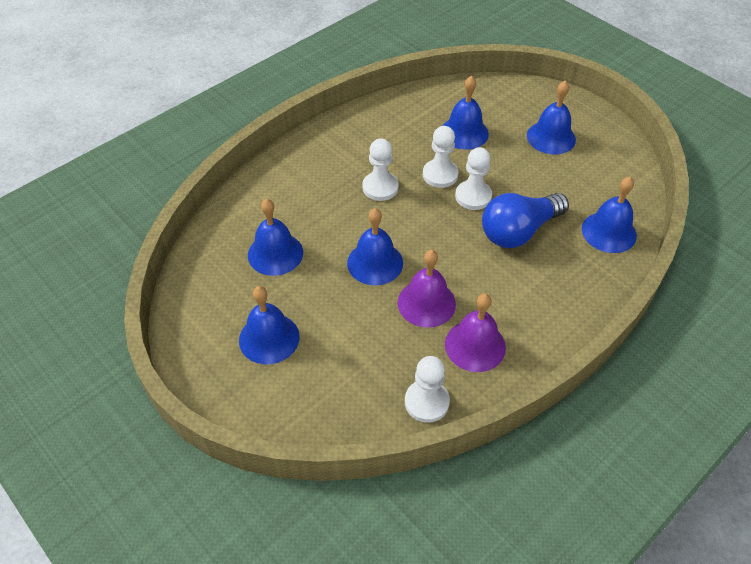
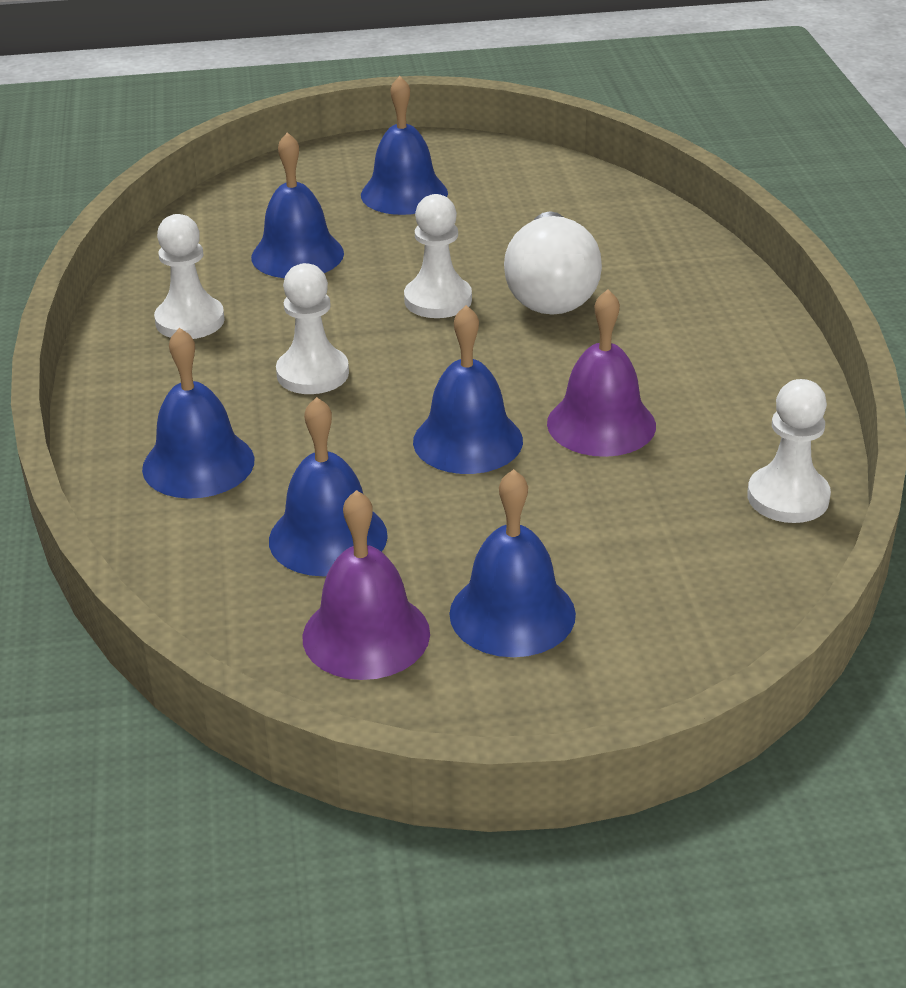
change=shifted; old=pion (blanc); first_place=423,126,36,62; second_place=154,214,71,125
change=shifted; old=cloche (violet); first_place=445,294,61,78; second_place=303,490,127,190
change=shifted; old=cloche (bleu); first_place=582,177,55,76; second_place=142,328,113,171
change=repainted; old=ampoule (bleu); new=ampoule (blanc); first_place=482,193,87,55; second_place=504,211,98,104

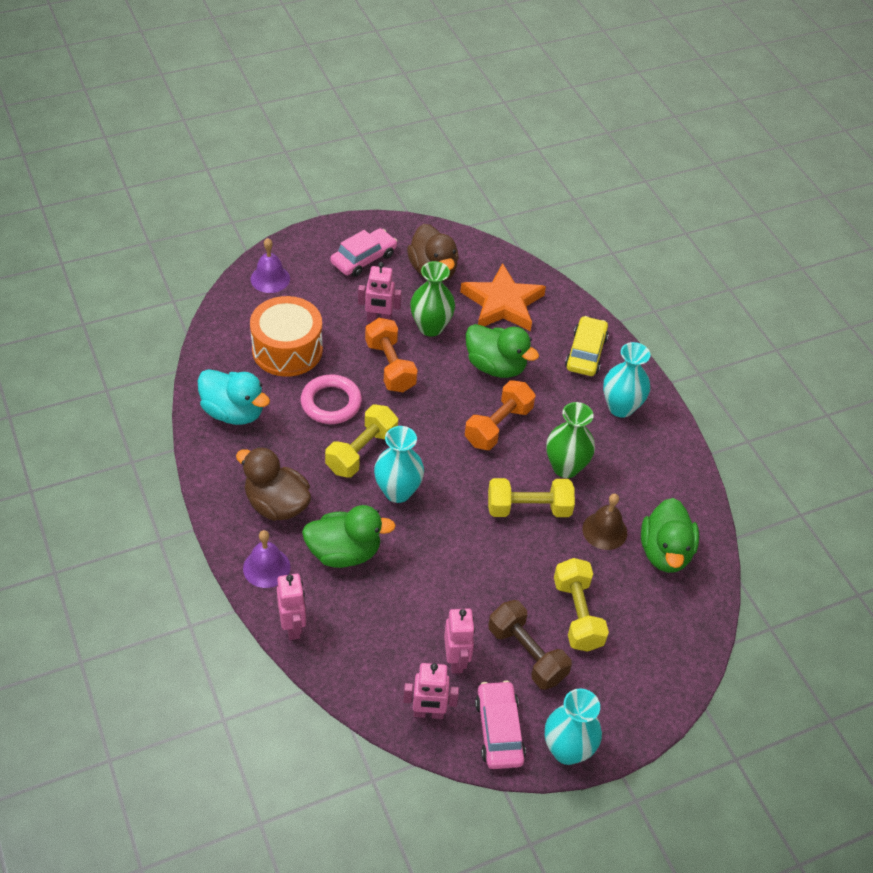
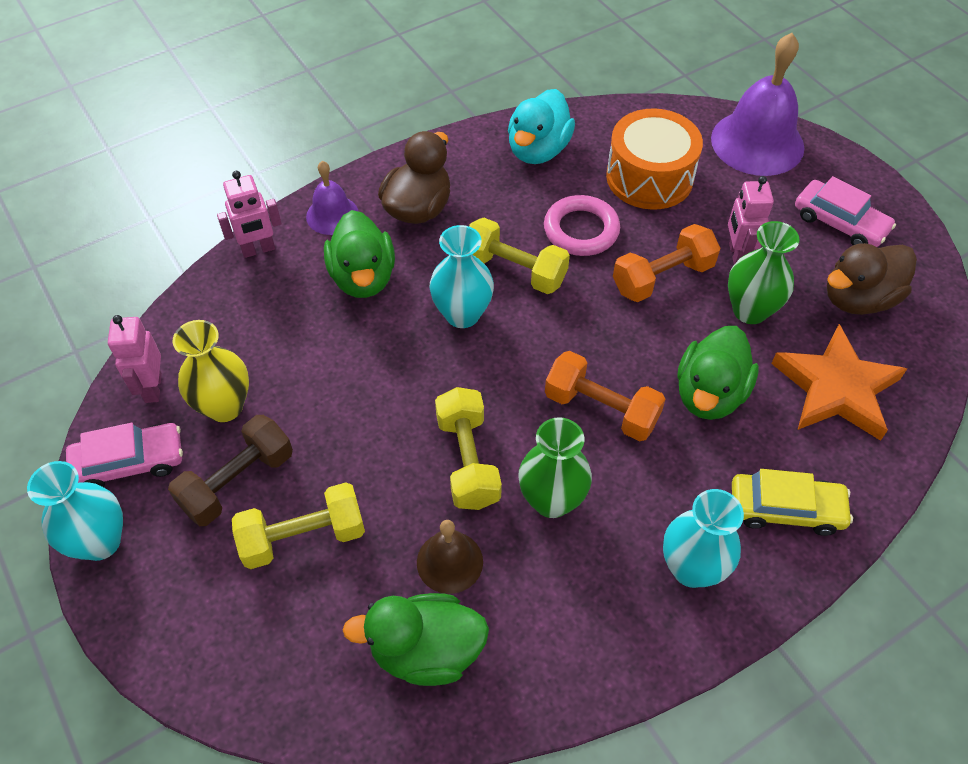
change=swapped; old=robot (rose); new=vase (jaune); first_place=444,608,31,65; second_place=173,320,76,102
change=scaled; old=cloche (violet); first_place=251,238,39,55; second_place=711,33,93,143; factor=1.86

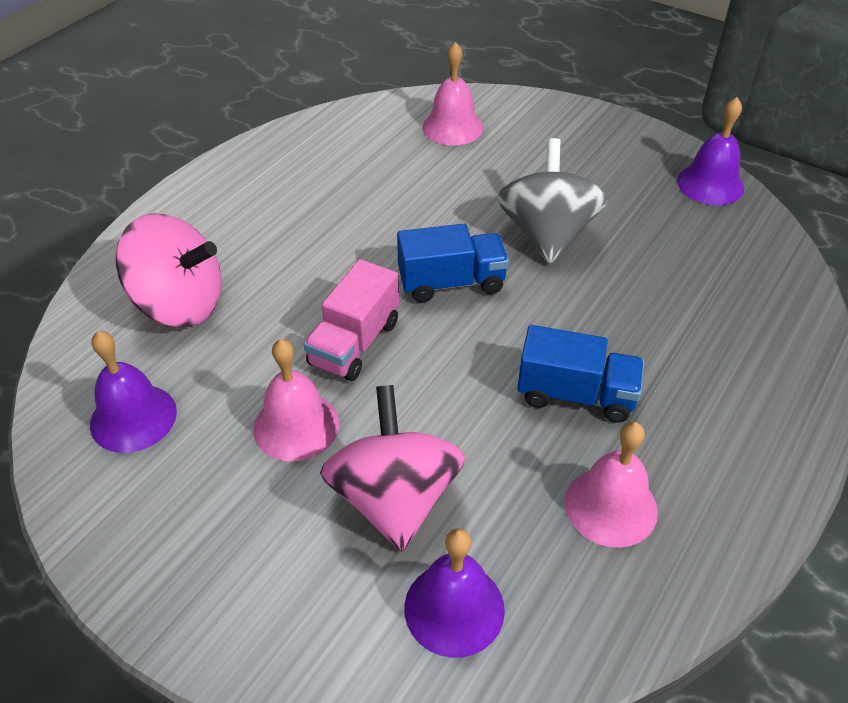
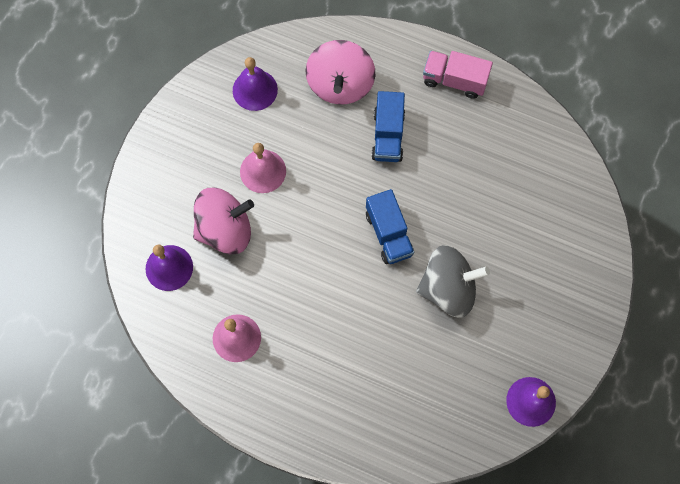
change=gone; old=cloche (rose); first_place=422,42,61,103
change=shifted; old=camion (rose); first_place=303,259,96,122; second_place=423,51,70,48
change=shifted; old=camion (bleu); first_place=517,325,127,98; second_place=371,91,34,71

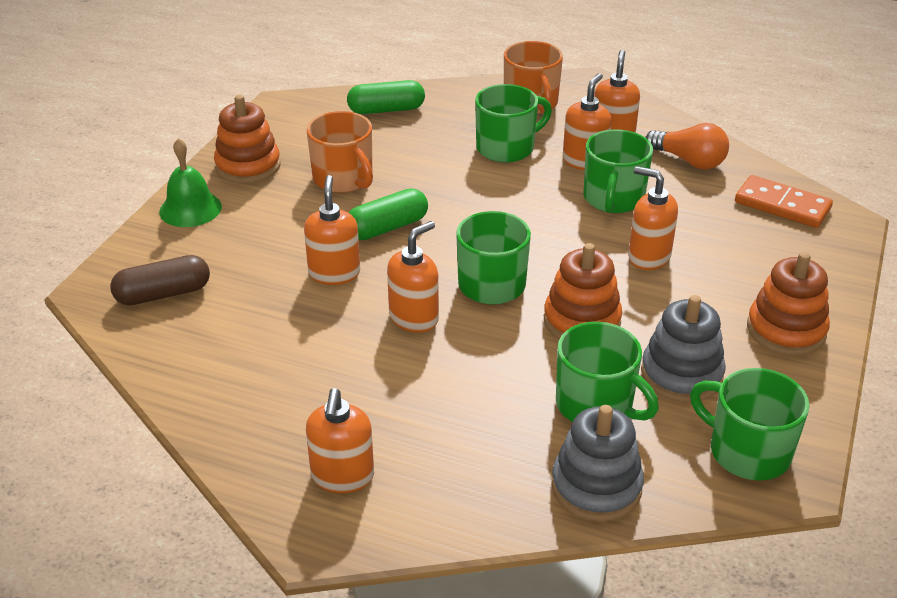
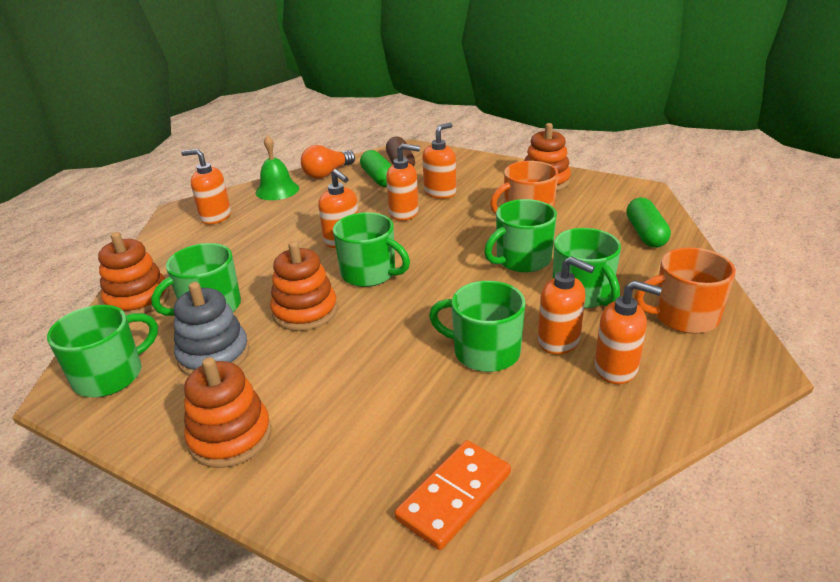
change=new; new=tasse (vert); second_place=484,199,73,74
change=shifted; old=cloche (vert); first_place=159,138,63,89; second_place=255,135,44,65
change=shifted; old=gélule (vert); first_place=348,188,80,52; second_place=360,150,32,37
change=shifted; old=distributeur de savon (orange); first_place=628,166,50,104; second_place=422,123,34,76
change=shifted; old=ampoule (orange); first_place=645,123,84,47; second_place=301,145,54,34
change=repainted; old=jouet à empiler (gris); new=jouet à empiler (orange); first_place=551,405,93,116; second_place=98,232,72,83

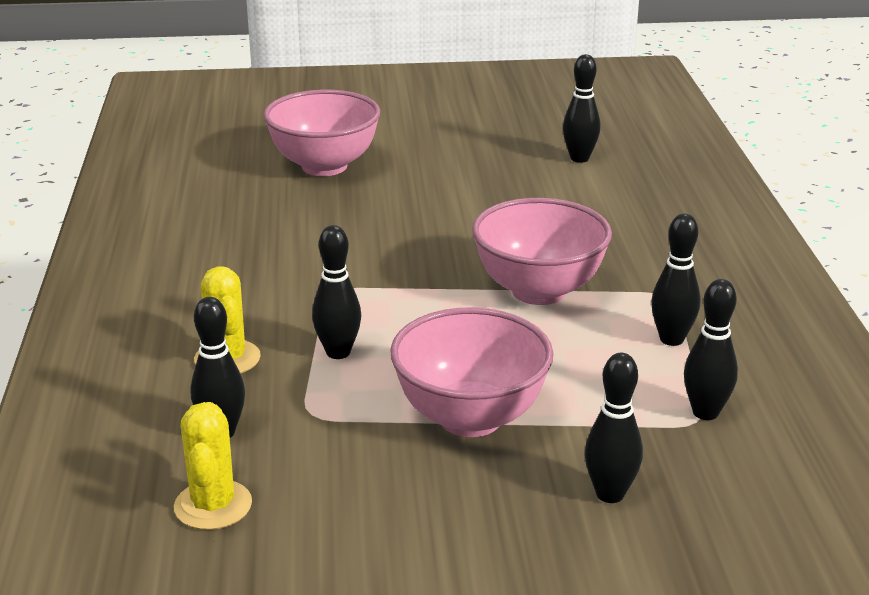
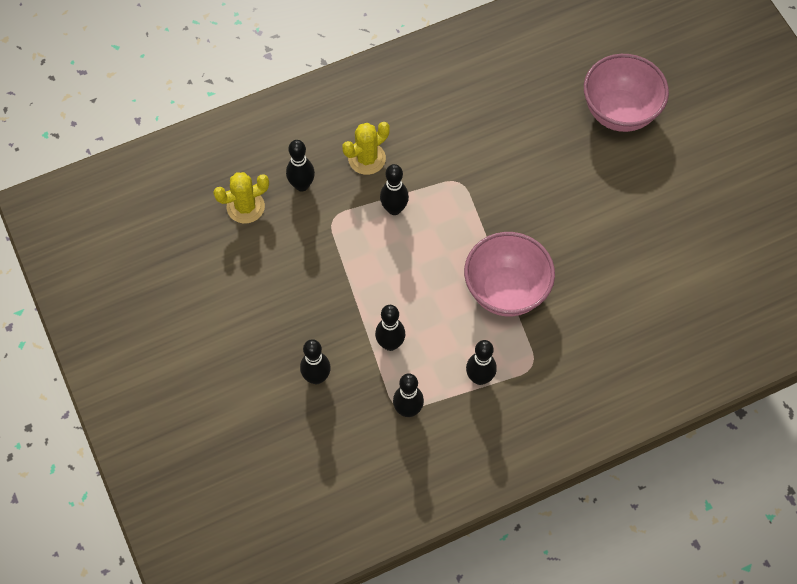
change=gone; old=bol (rose); first_place=390,307,164,130
change=shifted; old=quille (noir); first_place=563,54,38,109; second_place=375,305,30,46

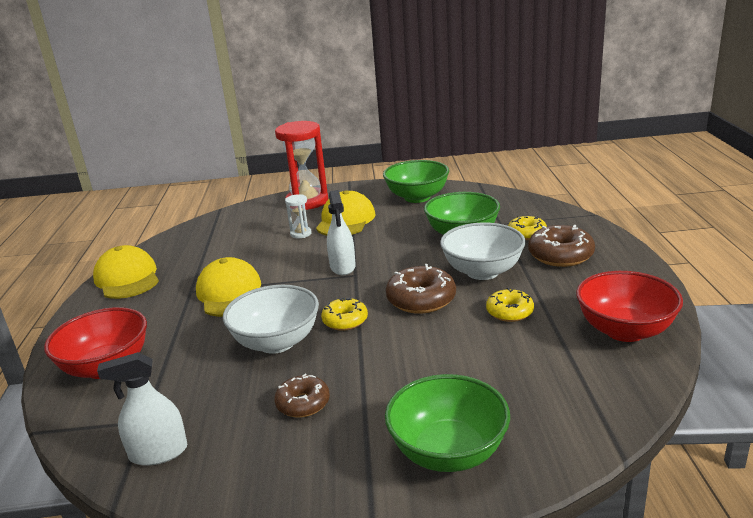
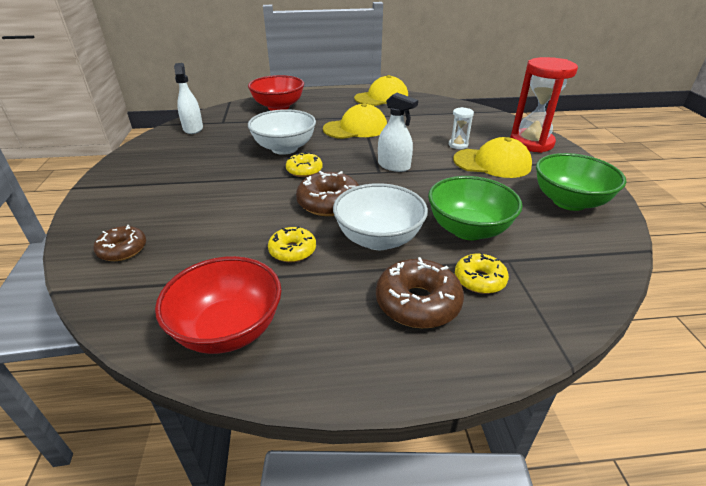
change=gone; old=bol (vert); first_place=385,374,125,98
change=shifted; old=beignet (marron); first_place=274,374,56,44; second_place=93,225,53,36
change=rotated; old=vaporisateur (blanc); first_place=327,190,29,85; second_place=378,93,40,79; degrees=-135

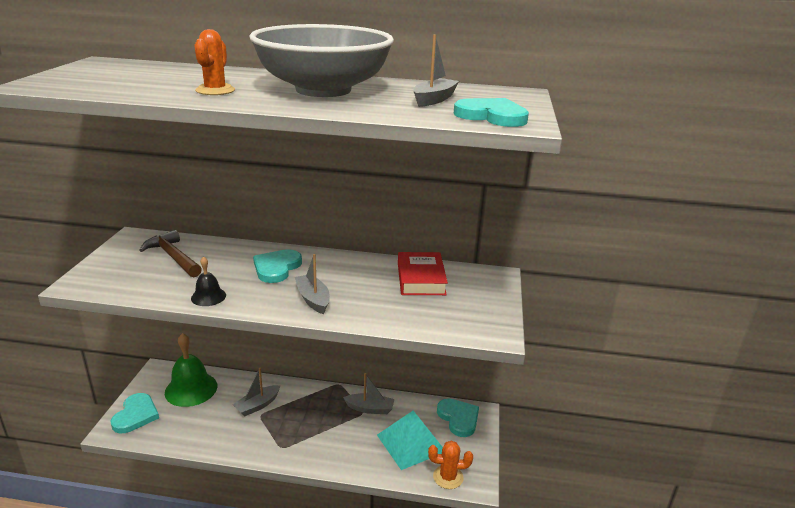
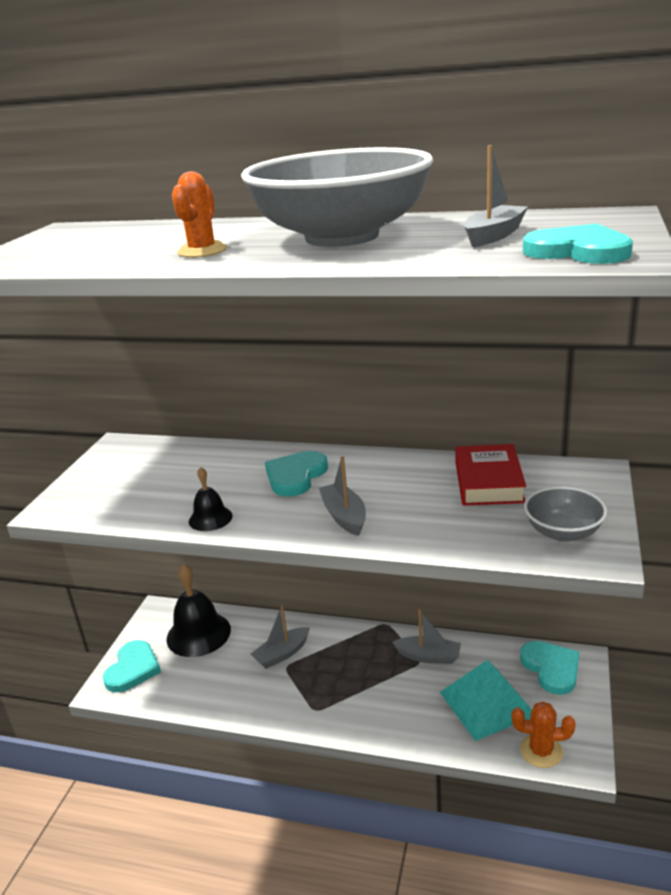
change=gone; old=marteau (marron); first_place=139,230,63,47
change=new; new=bol (gris); second_place=524,486,83,56
change=repainted; old=cloche (vert); new=cloche (noir); first_place=165,333,52,74; second_place=166,564,65,93

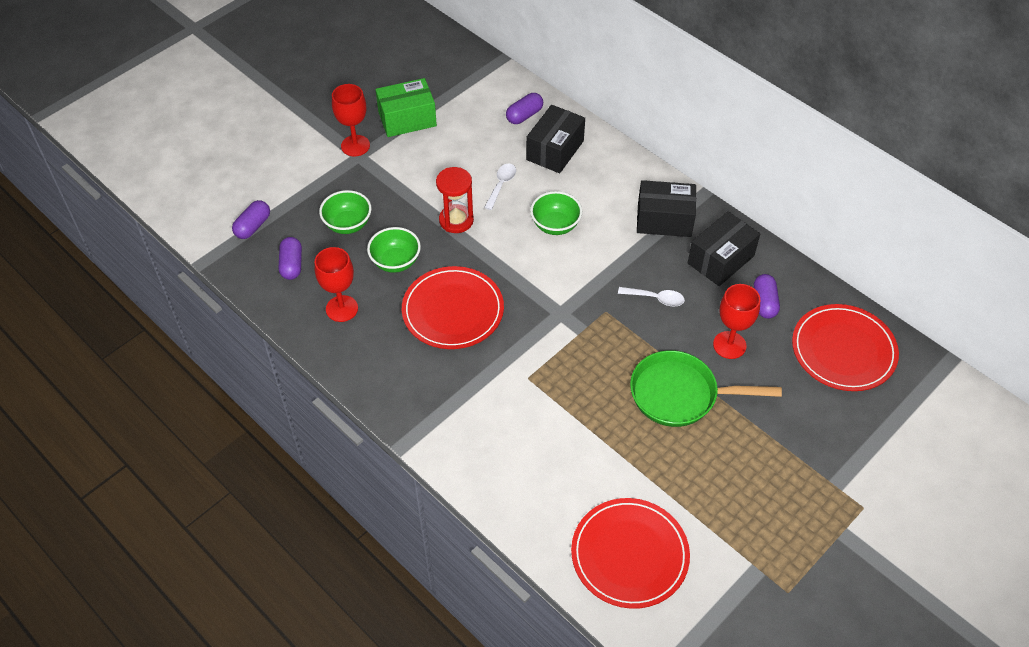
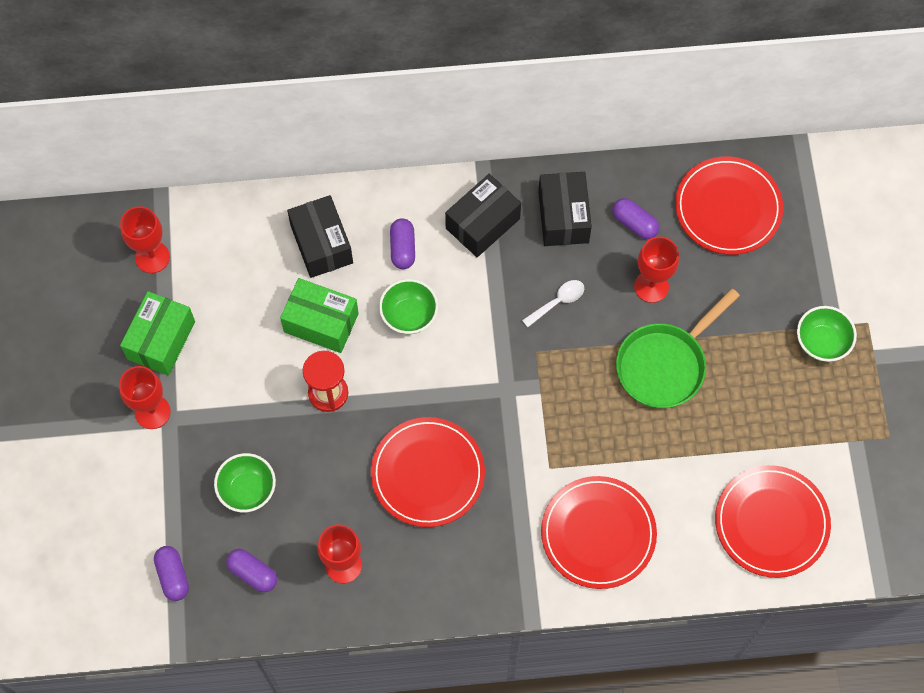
change=new; new=verre à pied (rouge); second_place=120,206,50,67
change=new; new=assiette (rouge); second_place=541,476,116,113
change=shifted; old=bol (vert); first_place=367,227,54,46; second_place=797,306,60,56
change=shifted; old=gélule (violet); first_place=506,93,37,31; second_place=390,218,25,51
change=swapped; old=cuillère (blanc); new=boîte (vert); first_place=484,163,32,47; second_place=280,278,79,75

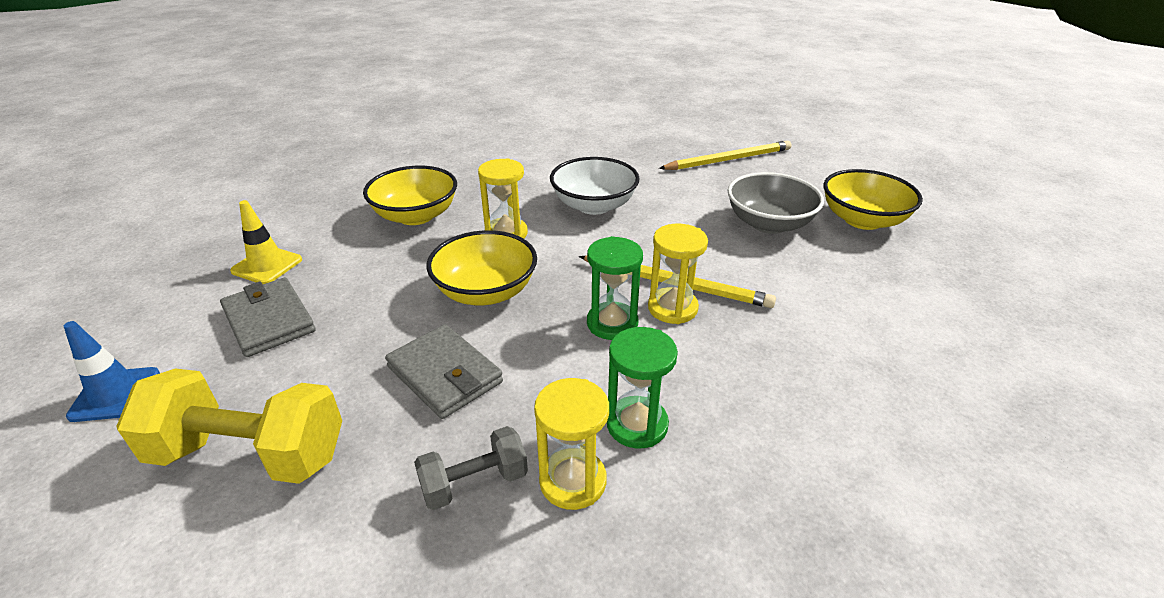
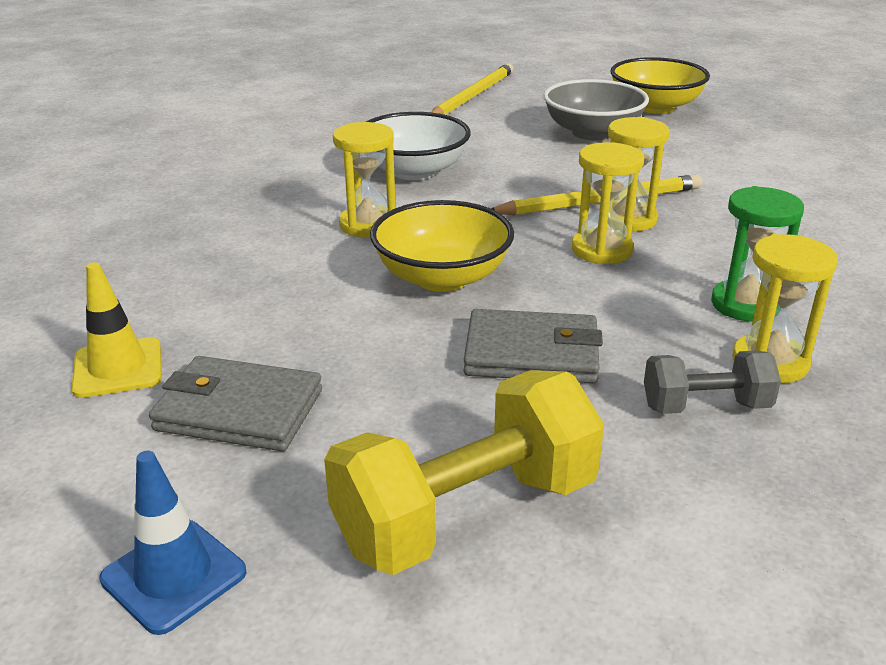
change=gone; old=bol (jaune); first_place=363,166,94,59
change=repainted; old=sablier (vert); new=sablier (jaune); first_place=587,236,56,104; second_place=572,142,72,122
change=rotated; old=haltère (gris); first_place=414,426,114,84; second_place=644,350,137,64; degrees=60

